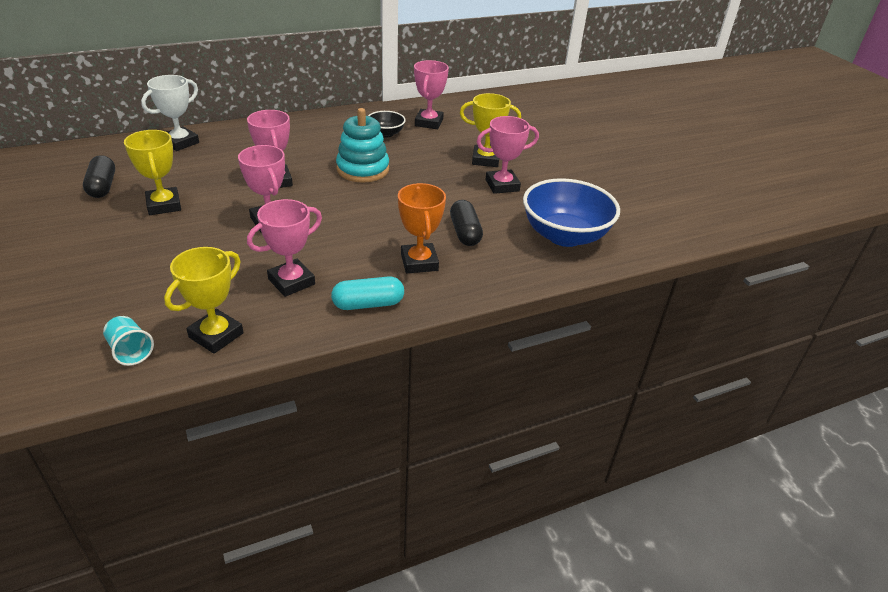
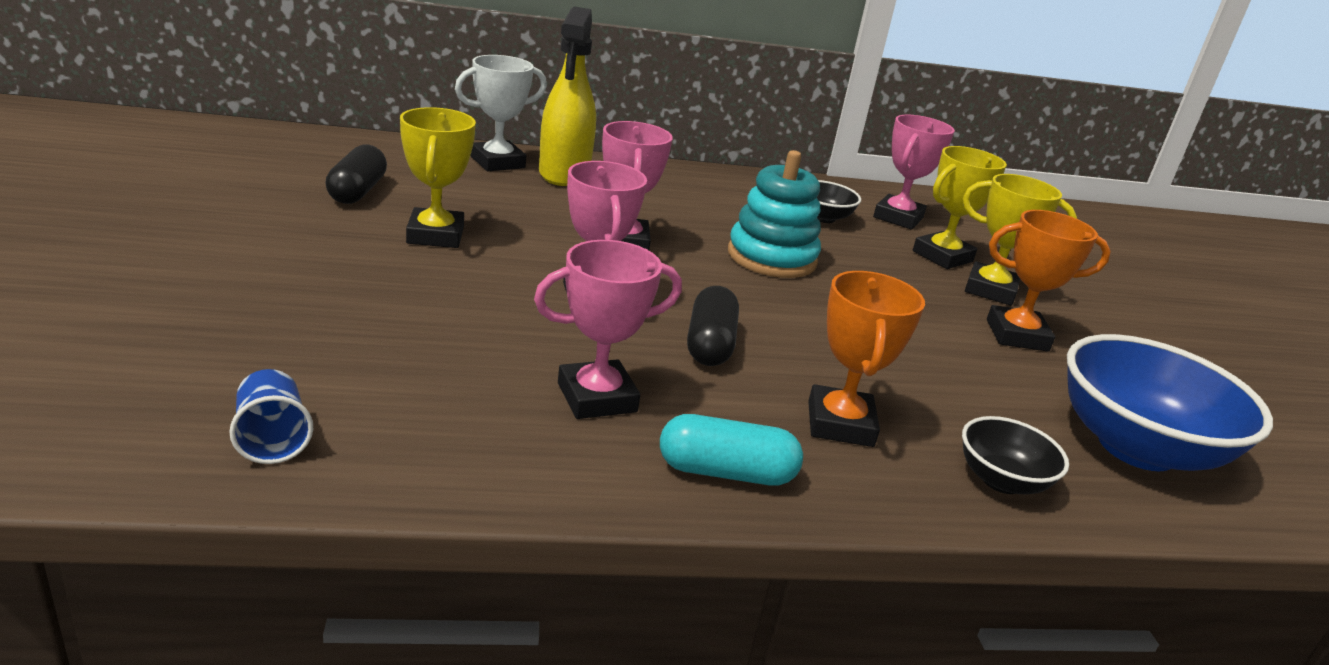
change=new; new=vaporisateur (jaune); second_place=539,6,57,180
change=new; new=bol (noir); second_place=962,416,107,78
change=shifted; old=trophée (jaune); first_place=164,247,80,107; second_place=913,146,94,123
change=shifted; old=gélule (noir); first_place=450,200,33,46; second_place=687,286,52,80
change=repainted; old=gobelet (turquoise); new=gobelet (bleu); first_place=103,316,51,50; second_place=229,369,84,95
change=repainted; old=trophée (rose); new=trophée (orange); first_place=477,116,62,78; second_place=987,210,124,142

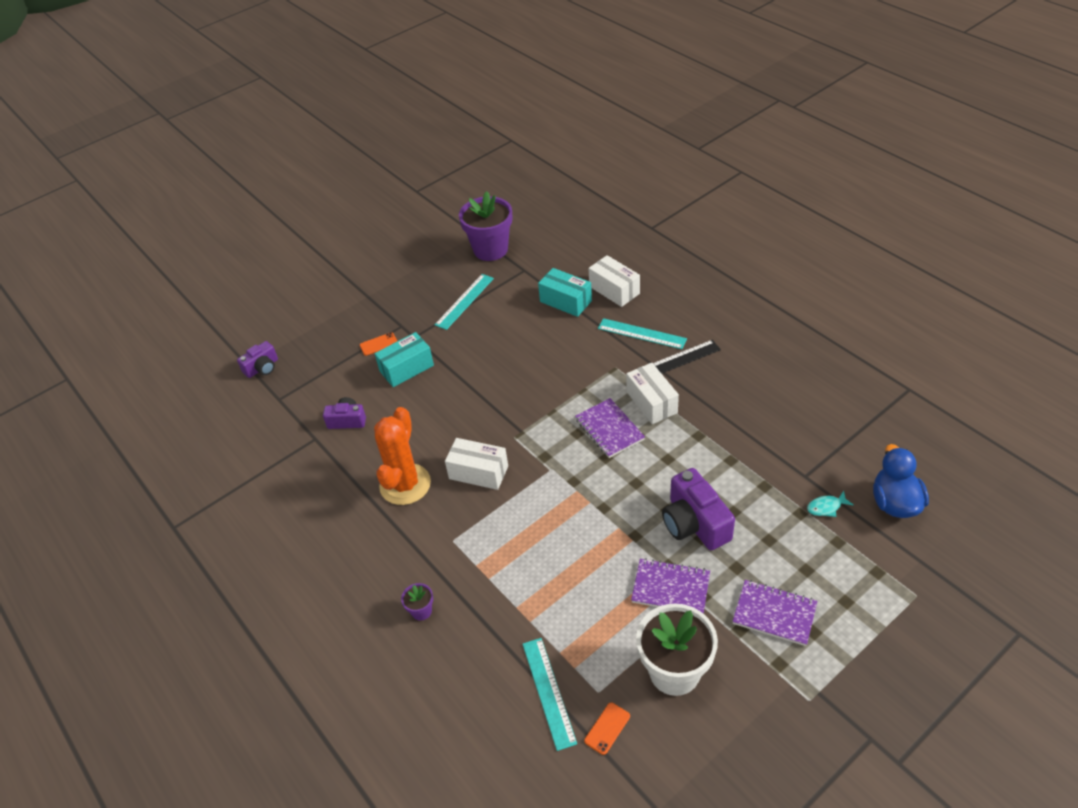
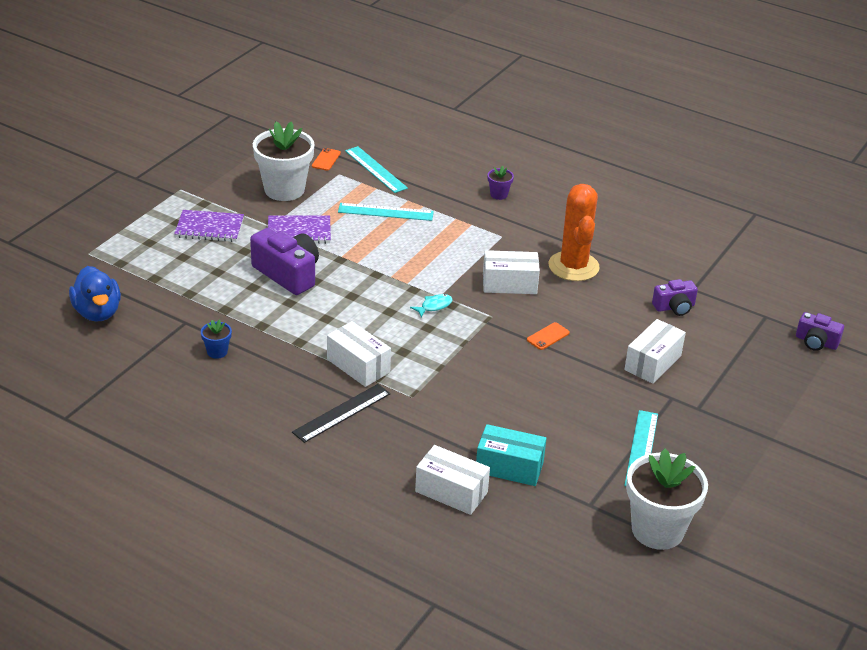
change=gone; old=carnet (violet); first_place=575,398,70,60
change=new; new=pot de fleurs (bleu); second_place=201,319,31,40
change=shifted; old=téléphone (orange); first_place=360,332,37,24; second_place=527,322,43,28
change=shifted; old=règle (turquoise); first_place=598,318,89,31; second_place=338,203,96,18
change=shifted; old=poisson (turquoise); first_place=807,491,47,26; second_place=410,294,43,23
change=repainted; old=boîte (turquoise); new=boîte (blanc); first_place=374,332,60,55; second_place=624,319,62,65
change=repainted; old=pot de fleurs (violet); new=pot de fleurs (blanc); first_place=459,191,53,70; second_place=626,448,82,102
change=rotated; old=appareil photo (violet); first_place=237,341,41,37; second_place=796,312,48,39; degrees=-90

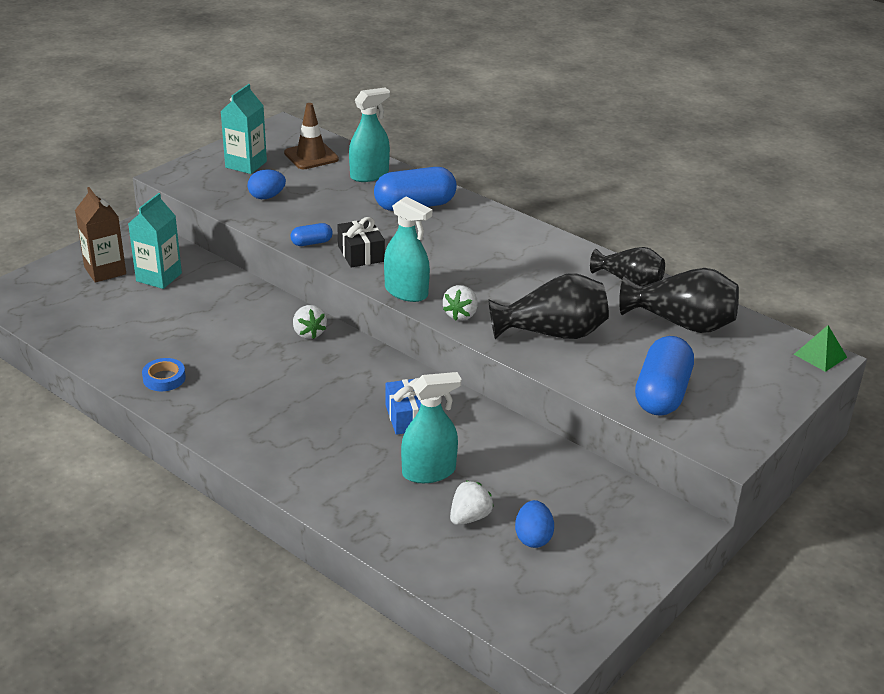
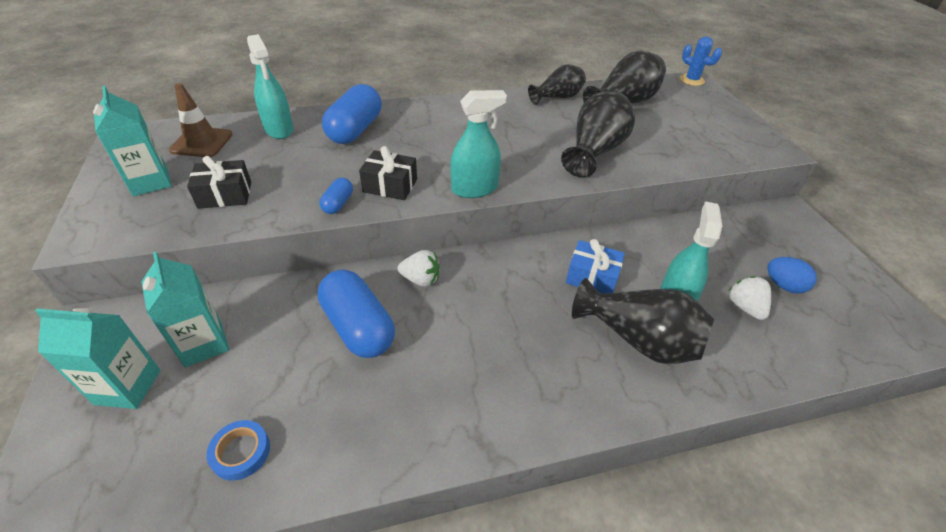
change=gone; old=fraise (blanc); first_place=443,285,35,36
change=new; new=vase (noir); second_place=572,278,142,86
change=shifted; old=ruban adhésif (bleu); first_place=142,358,44,33; second_place=206,420,64,61
change=shifted; old=gélule (bleu); first_place=635,336,59,80; second_place=317,270,78,88
change=swapped; old=œuf (bleu); new=cadeau (noir); first_place=247,169,39,30; second_place=187,156,64,53
change=swapped; old=pyramide (vert); new=cactus (bleu); first_place=794,325,53,47; second_place=680,36,42,50
change=repainted; old=brique de lait (marron); new=brique de lait (turquoise); first_place=75,187,51,96; second_place=35,308,125,101
change=rotated; old=vaporisateur (turquoise); first_place=349,88,41,94; second_place=247,34,46,105; degrees=150

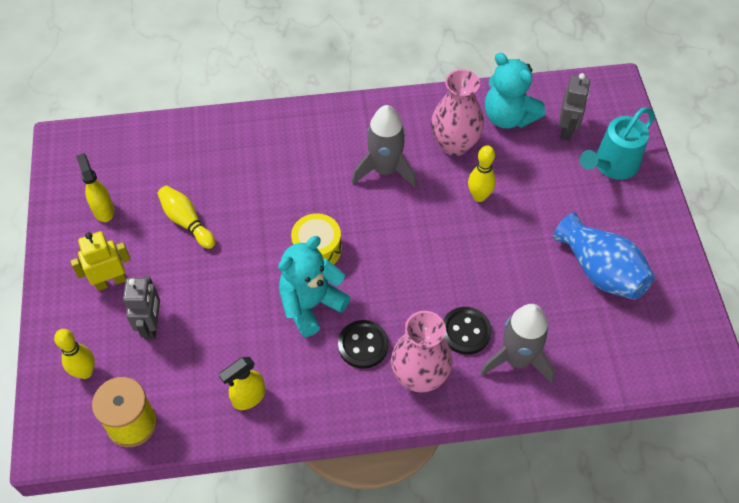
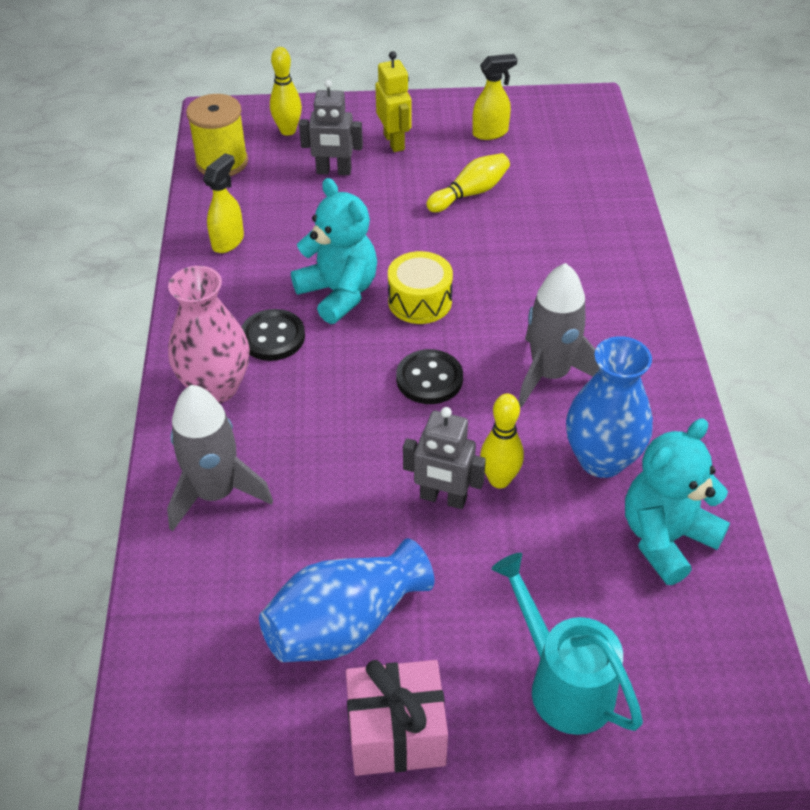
change=new; new=cadeau (rose); second_place=346,660,102,116
change=shifted; old=bouton (noir); first_place=443,307,49,48; second_place=396,349,67,55
change=shifted; old=robot (gris); first_place=559,73,31,68; second_place=403,407,83,102
change=repainted; old=vase (rose); new=vase (bleu); first_place=431,69,53,87; second_place=566,336,87,142
change=rotated; old=vaporisateur (jaune); first_place=219,357,46,53; second_place=203,153,41,100; degrees=60

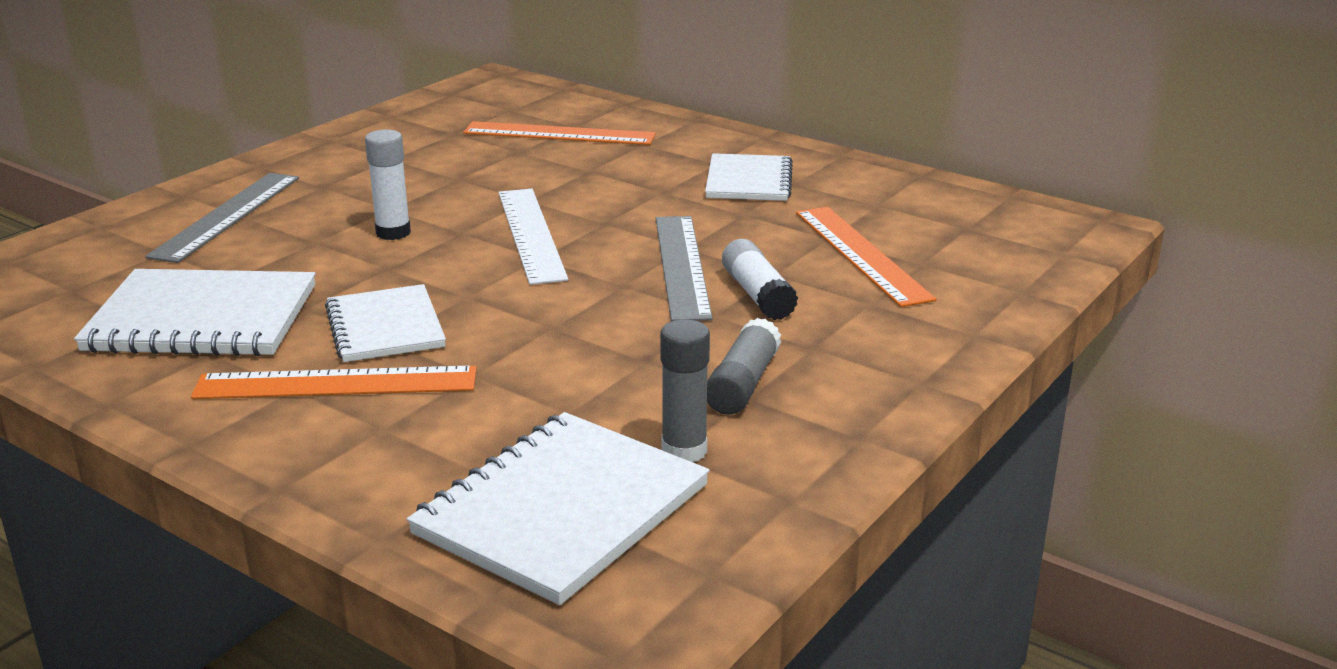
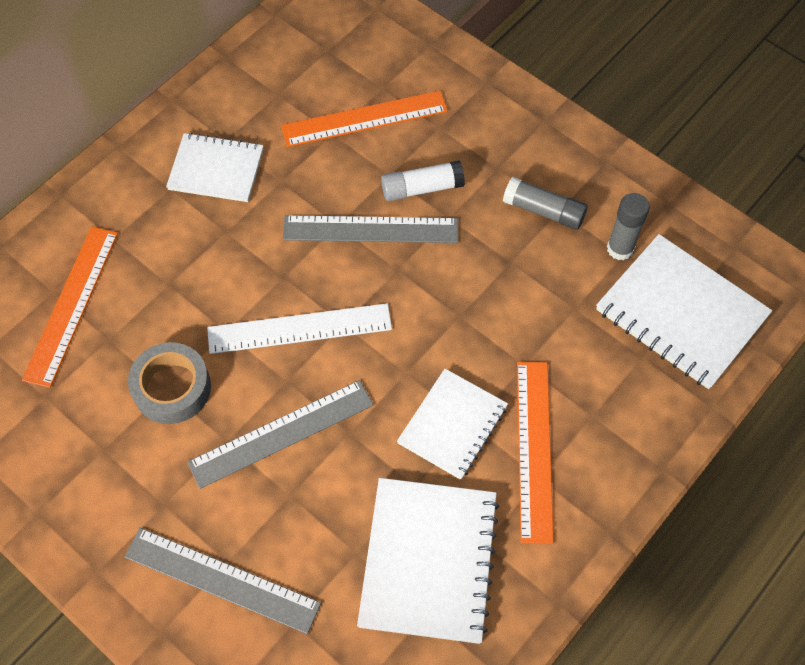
change=new; new=ruban adhésif (gris); second_place=128,342,83,82
change=swapped; old=bâton de colle (blanc); new=règle (gris); first_place=365,130,46,110; second_place=187,380,187,109
change=rotated; old=carnet (blanc); first_place=325,284,121,78; second_place=397,369,111,111; degrees=-45

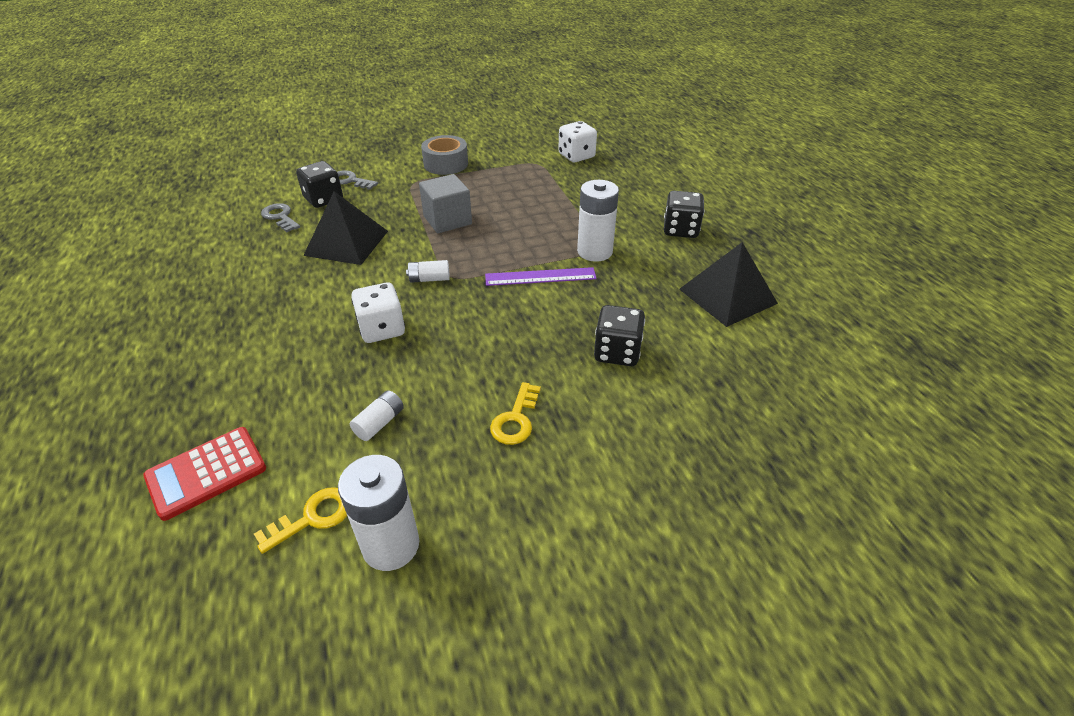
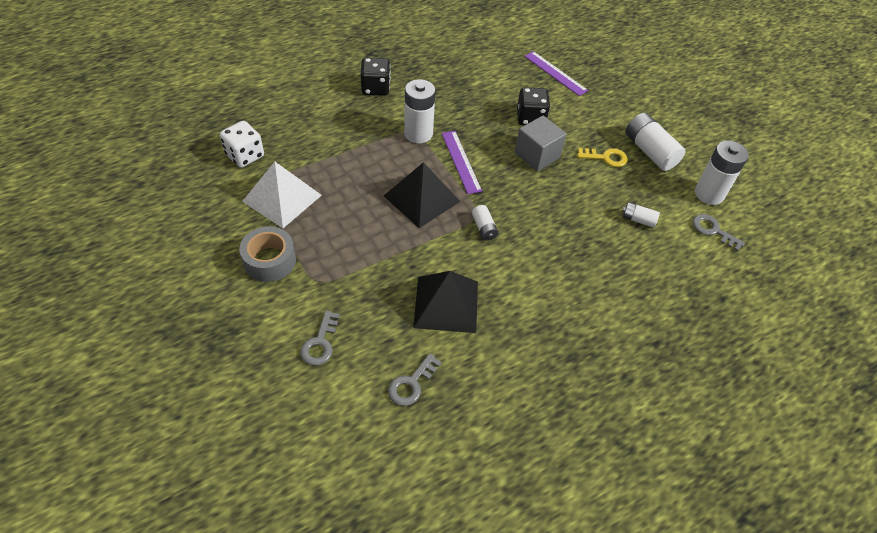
change=gone; old=calculatrice (rouge); first_place=143,427,123,94
change=gone; old=dé (noir); first_place=296,161,47,47
change=gone; old=dé (blanc); first_place=351,282,54,61
change=new; new=pyramide (blanc); second_place=242,162,80,66
change=new; new=règle (violet); second_place=524,51,64,45
change=new; new=pile (blanc); second_place=626,113,60,58
change=shifted; old=cube (gris); first_place=419,174,53,59; second_place=515,116,51,55
change=shifted; old=pyramide (noir); first_place=679,242,99,85; second_place=384,162,76,66
change=repainted; old=clé (jaune); new=clé (gris); first_place=254,488,93,66; second_place=693,214,52,37

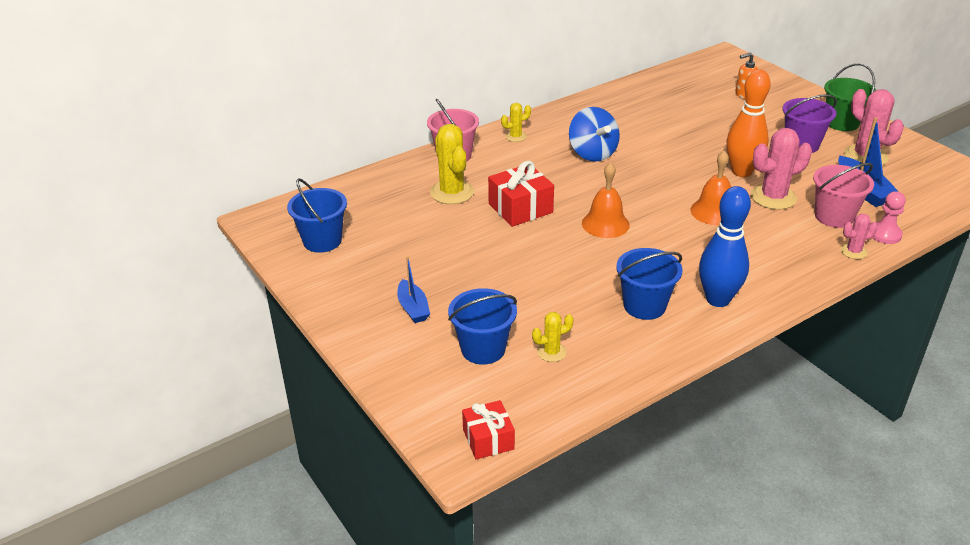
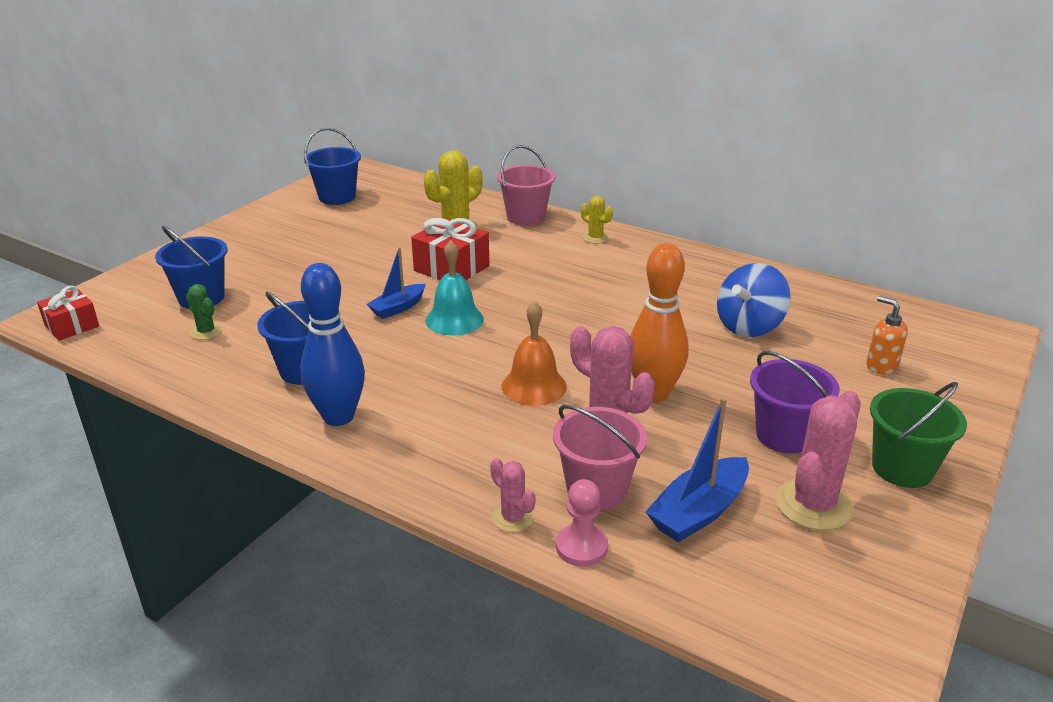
change=shifted; old=bateau (bleu); first_place=397,256,33,67; second_place=367,247,59,72
change=shifted; old=toupie (bleu); first_place=569,107,51,55; second_place=717,263,74,74
change=repainted; old=cactus (jaune); new=cactus (vert); first_place=532,312,42,50; second_place=186,284,36,56
change=repainted; old=cloche (orange); new=cloche (turquoise); first_place=582,162,48,76; second_place=425,240,59,95

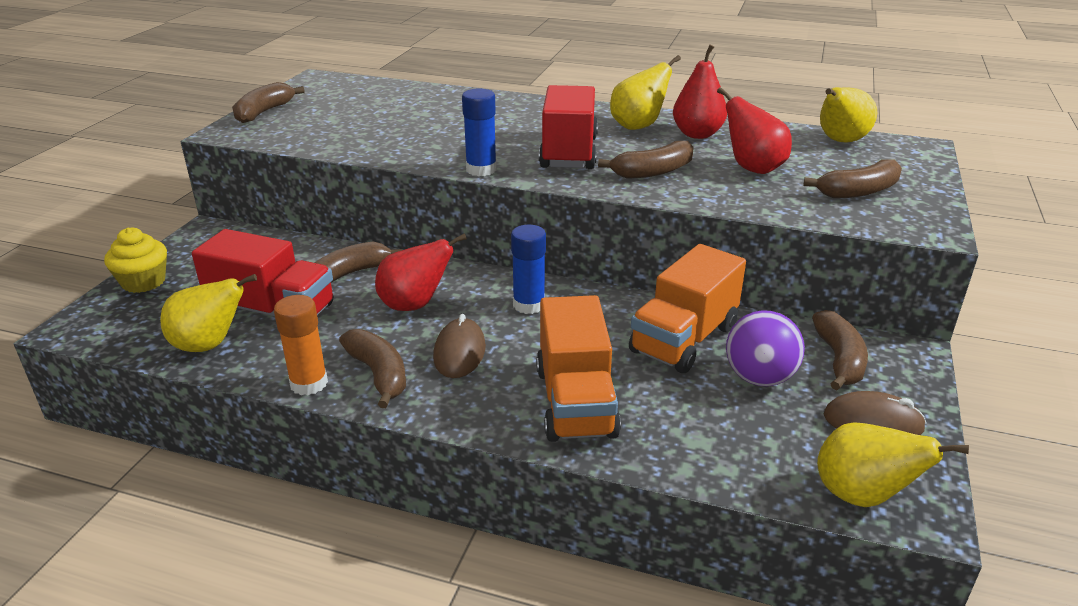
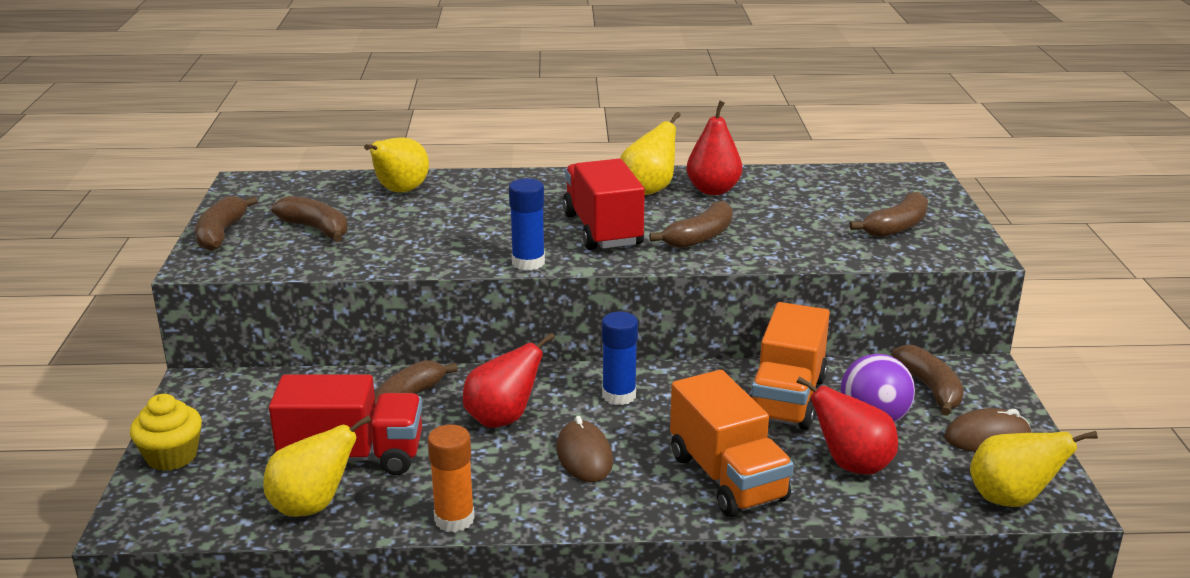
change=shifted; old=banane (marron); first_place=339,329,67,79; second_place=271,196,77,46
change=shifted; old=poire (rouge); first_place=717,87,75,87; second_place=796,376,102,98
change=shifted; old=poire (jaune); first_place=820,87,57,56; second_place=364,137,65,55

